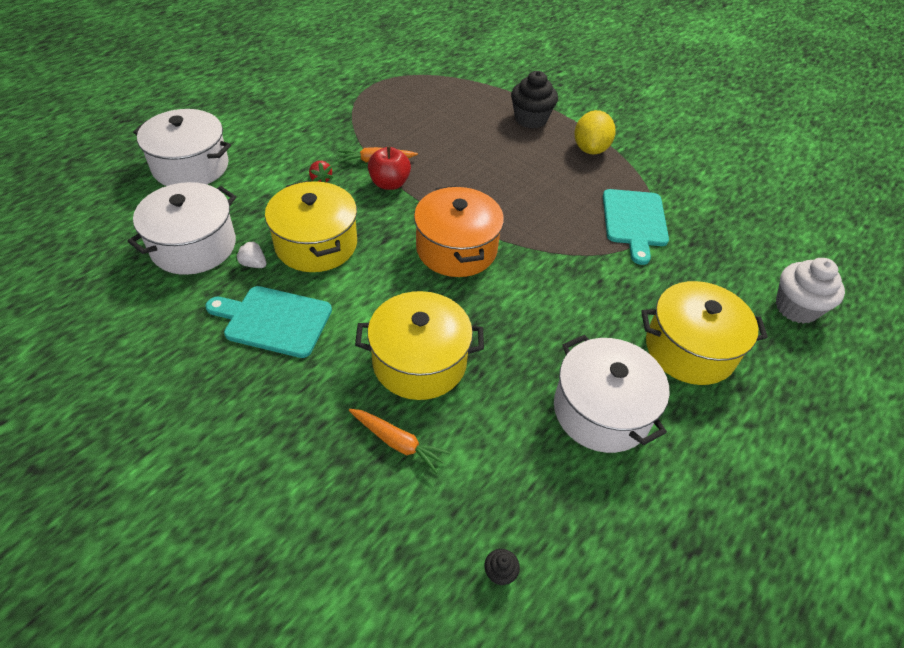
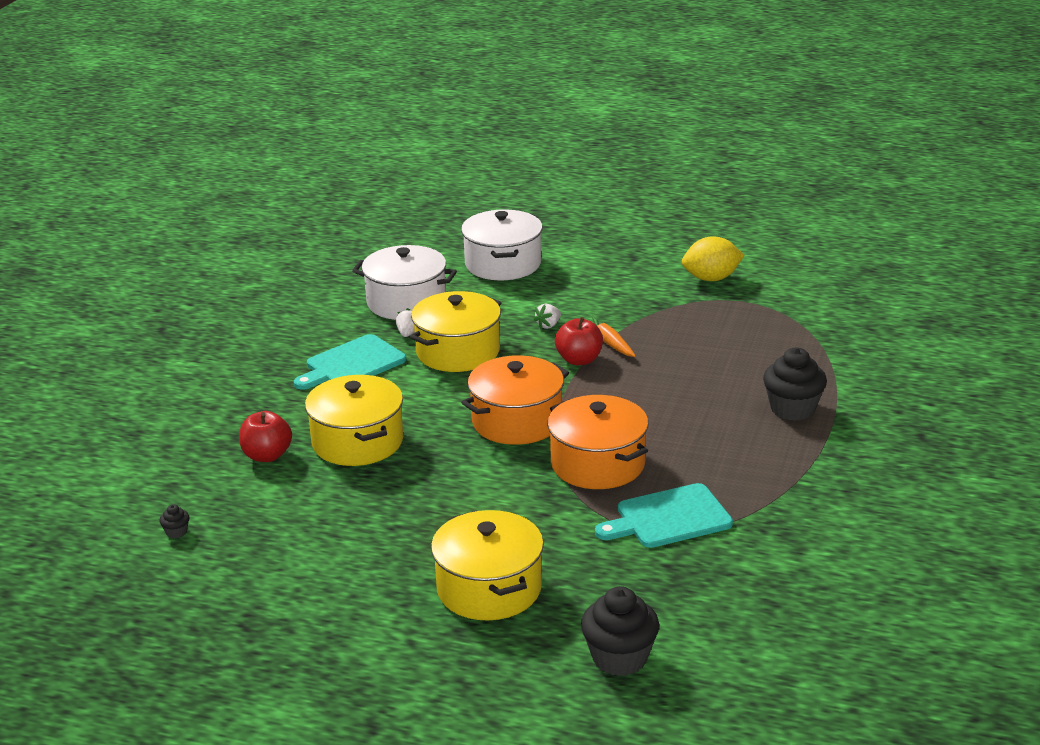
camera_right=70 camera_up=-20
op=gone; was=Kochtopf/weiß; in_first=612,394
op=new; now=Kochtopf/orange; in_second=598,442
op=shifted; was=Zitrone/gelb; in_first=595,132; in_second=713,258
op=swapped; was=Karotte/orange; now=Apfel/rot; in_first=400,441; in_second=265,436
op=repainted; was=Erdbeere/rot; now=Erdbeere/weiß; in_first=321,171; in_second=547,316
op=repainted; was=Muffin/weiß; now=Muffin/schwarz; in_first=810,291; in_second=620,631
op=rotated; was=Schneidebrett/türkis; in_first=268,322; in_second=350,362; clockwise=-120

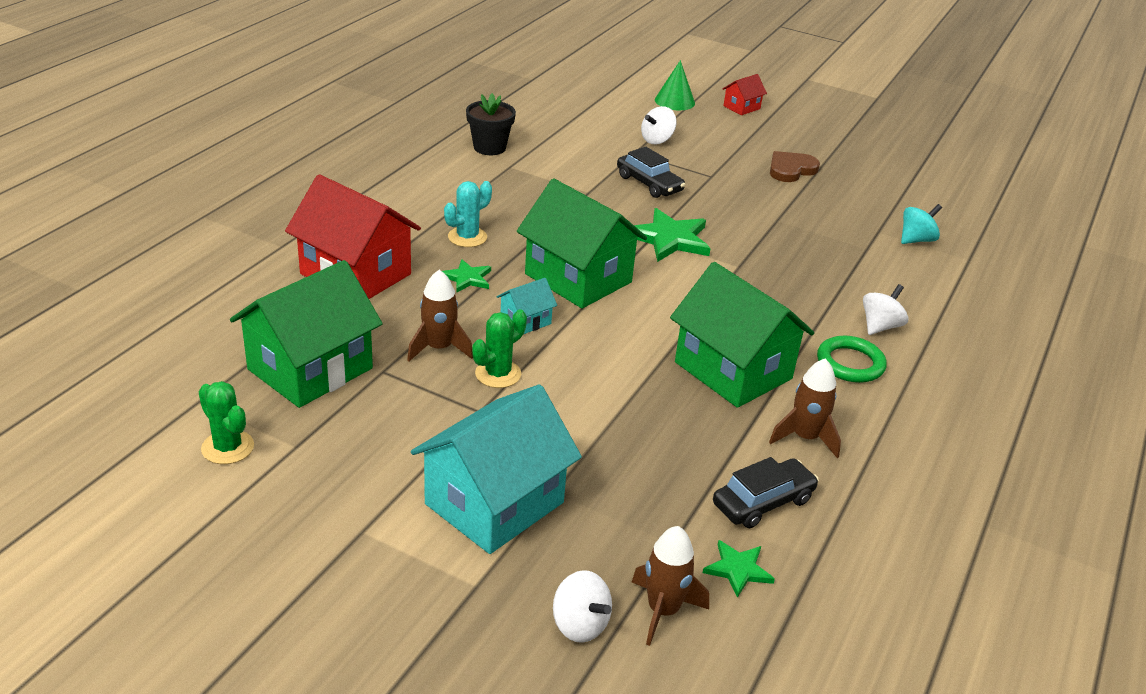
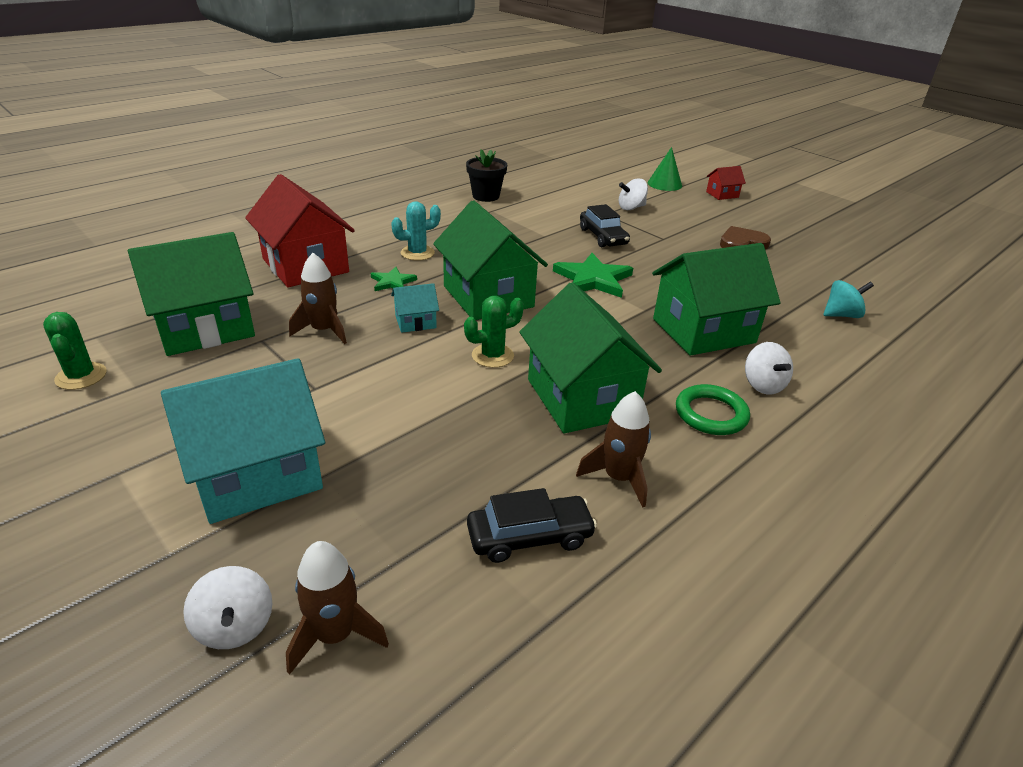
camera_right=20 camera_up=0
op=gone; was=Stern/grün; in_first=739,569
op=new; now=Haus/grün; in_second=716,299
op=shifted; was=Kaktus/grün; in_first=499,348; in_second=494,332
op=rotated; was=Kreisel/weiß; in_first=885,309; in_second=769,368; clockwise=105

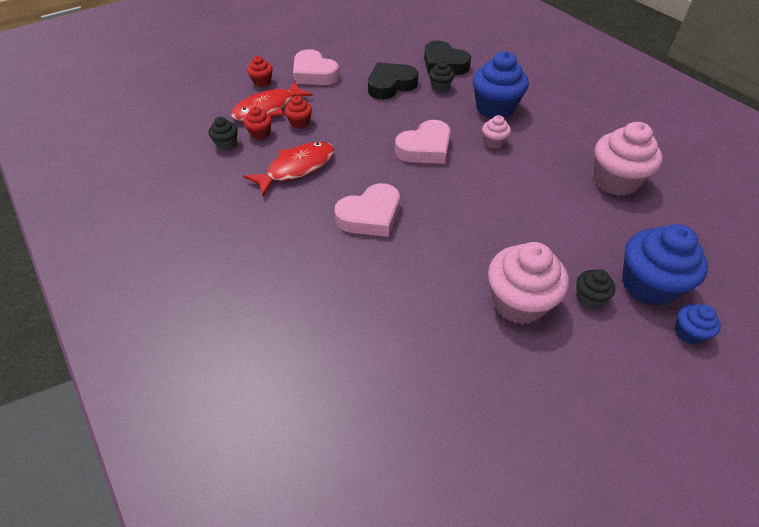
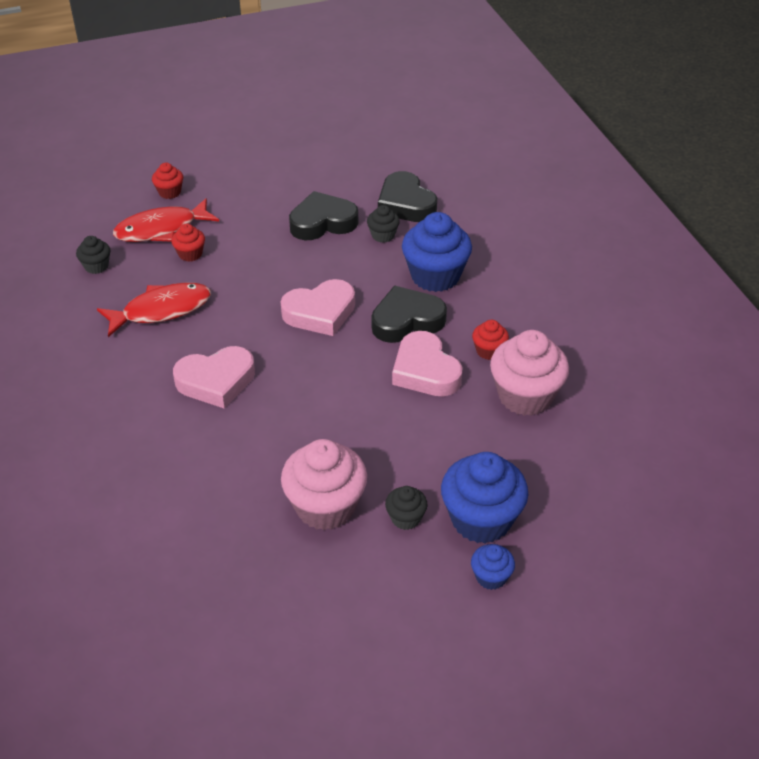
camera_right=15 camera_up=-5
op=shifted; was=Muffin/rot; in_first=257,123; in_second=490,340
op=shifted; was=Herz/rosa; in_first=316,67; in_second=427,364
op=swapped; was=Muffin/rosa; now=Herz/schwarz; in_first=496,132; in_second=409,314

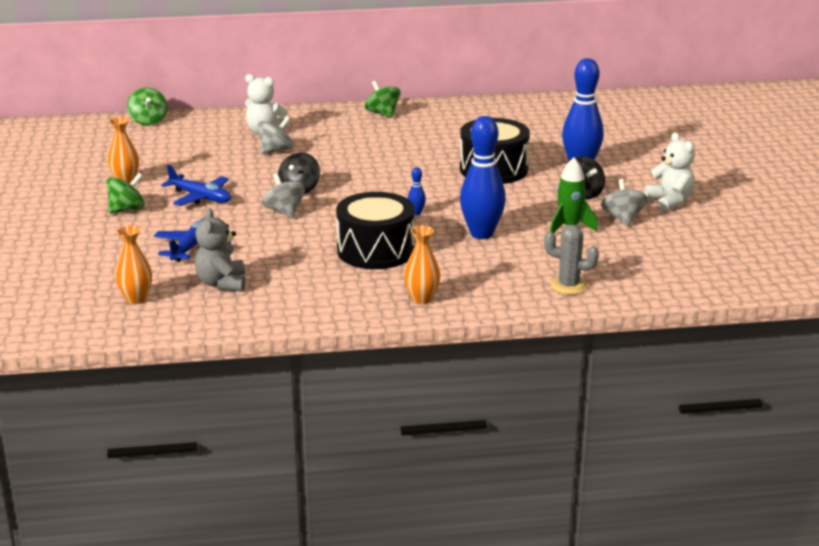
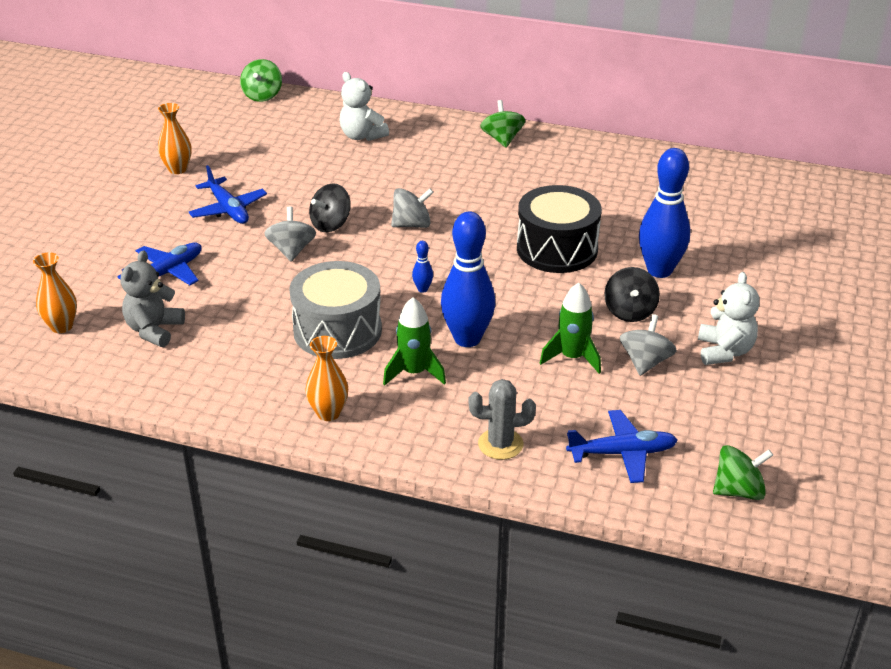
camera_right=25 camera_up=10
op=new; now=Rakete/grün; in_second=414,341
op=new; now=Flugzeug/blau; in_second=622,446
op=shifted; was=Kreisel/grün; in_first=125,193; in_second=743,472
op=shifted; was=Kreisel/grau; in_first=275,135; in_second=412,208
op=repainted; was=Trommel/schwarz; now=Trommel/grau; in_first=375,230; in_second=335,310
op=rotated; was=Kaktus/grau; in_first=571,260; in_second=502,419; clockwise=-45

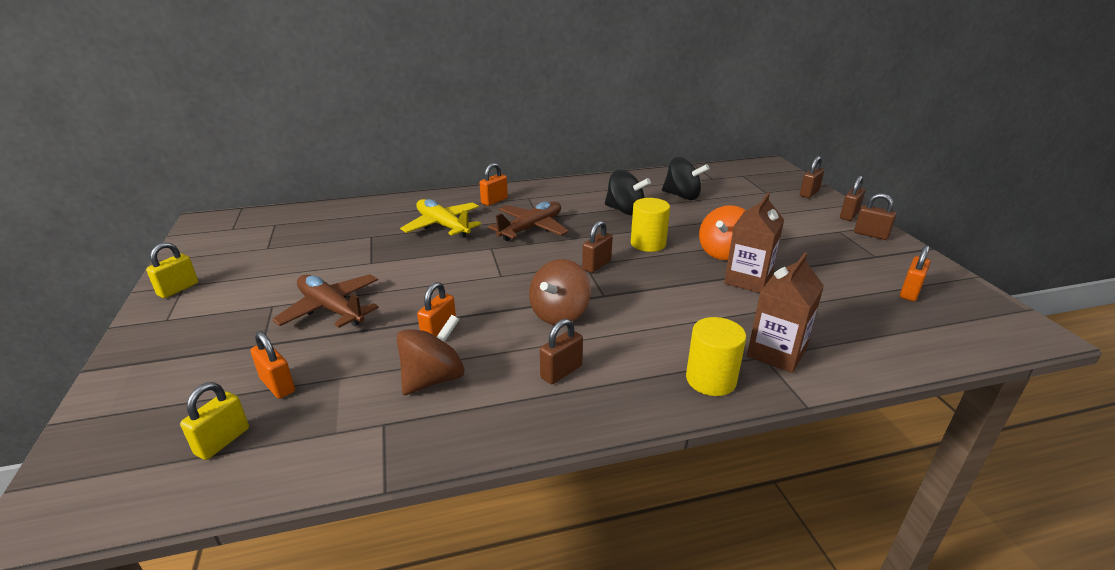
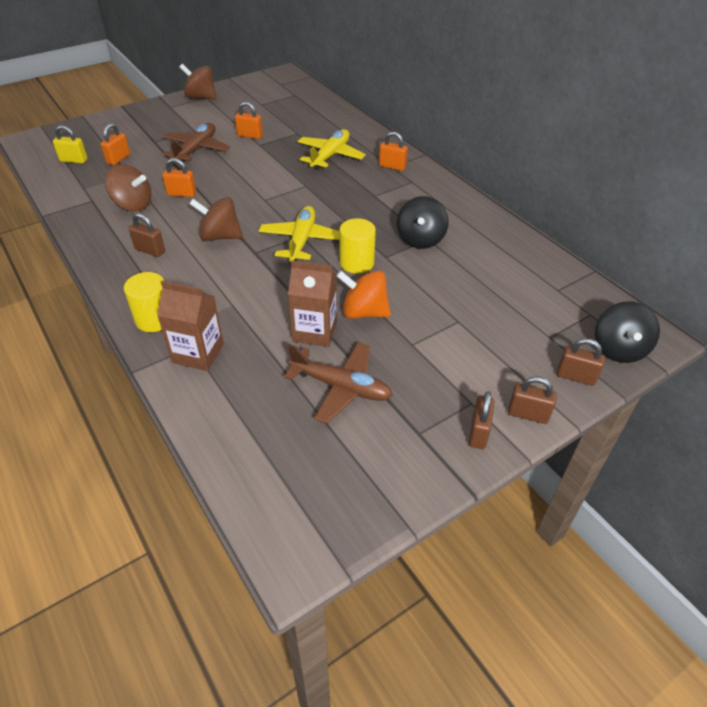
camera_right=70 camera_up=15
op=shifted; was=Flugzeug/braun; in_first=528,221; in_second=338,383
op=shifted; was=Kreisel/schwarz; in_first=686,178; in_second=627,332
op=shifted; was=Vorhängeschloss/orange; in_first=915,273; in_second=249,120
op=swapped; was=Vorhängeschloss/gelb; now=Kreisel/braun; in_first=172,270; in_second=198,82
op=swapped; was=Vorhängeschloss/braun; now=Flugzeug/gelb; in_first=597,247; in_second=299,234

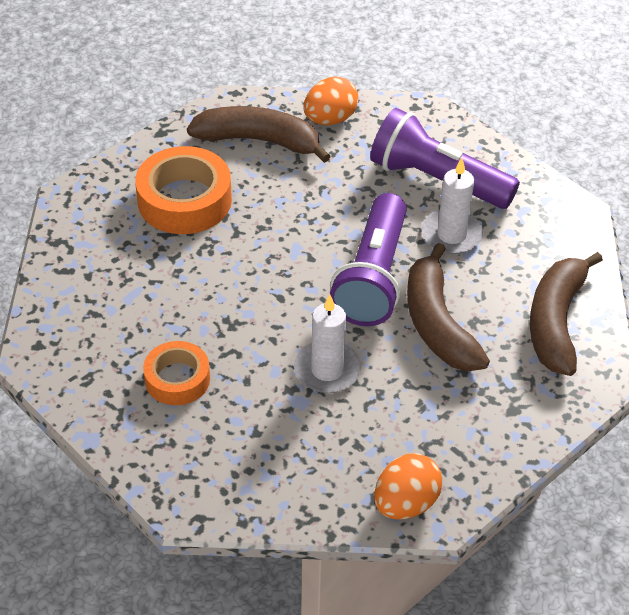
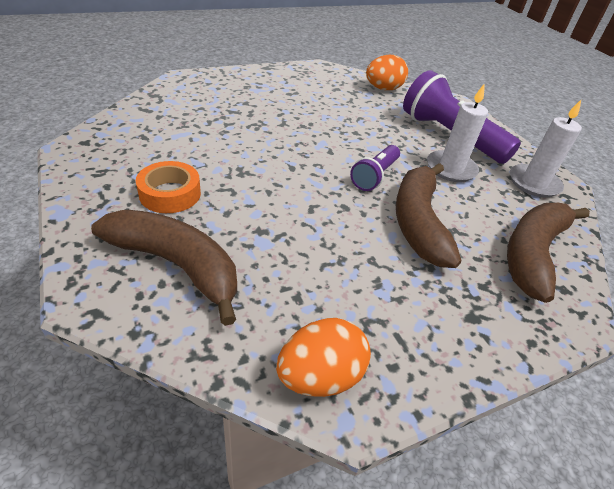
camera_right=15 camera_up=-5
op=gone; was=Klebeband/orange; in_first=183,190
op=shifted; was=Banane/braun; in_first=259,134; in_second=164,268
op=shifted; was=Kerze/weiß; in_first=327,344; in_second=546,148
op=scaled; was=Taschenlampe/lila; in_first=368,259; in_second=375,168; ratio=0.54

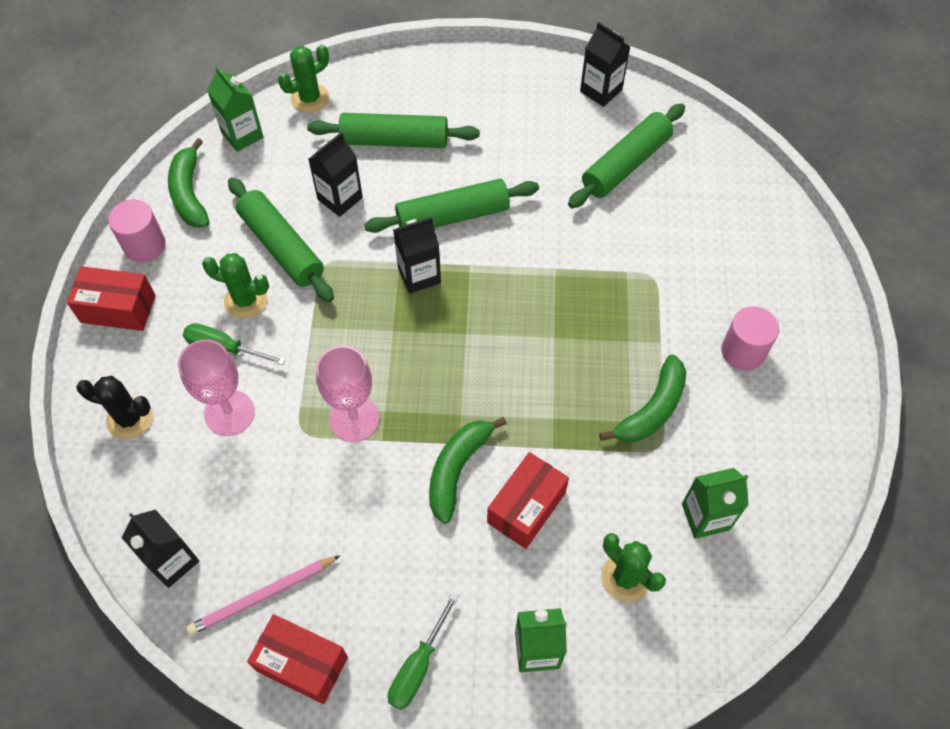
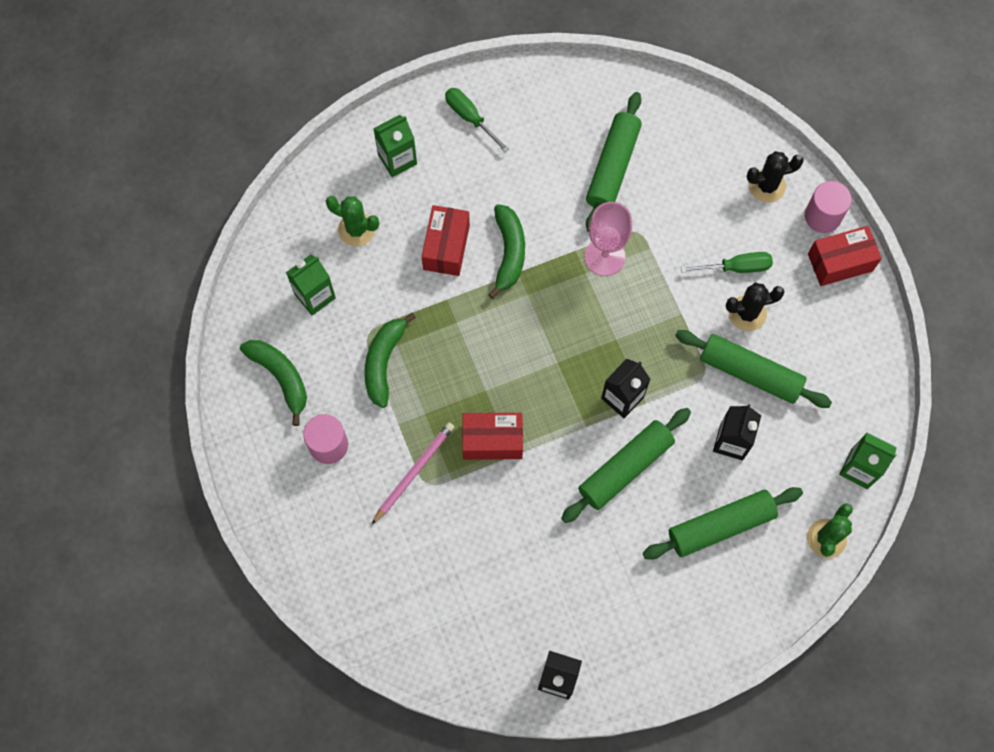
camera_right=155 camera_up=10
op=gone; was=Getränkekarton/schwarz; in_first=160,548
op=gone; was=Kelch/rosa; in_first=216,387
op=shifted; was=Vollzylinder/rosa; in_first=136,231; in_second=828,207
op=shifted; was=Banane/grün; in_first=188,183; in_second=273,383
op=shifted; was=Bleistift/rosa; in_first=263,595; in_second=412,473
op=shifted; was=Schachtel/rot; in_first=297,659; in_second=492,436
op=shifted; was=Nudelholz/grün; in_first=626,155; in_second=614,162
op=repainted; was=Kaktus/grün; now=Kaktus/schwarz; in_first=235,285; in_second=755,307
op=rotated; was=Schraubenzieher/grün; in_first=423,651; in_second=477,120; clockwise=-45

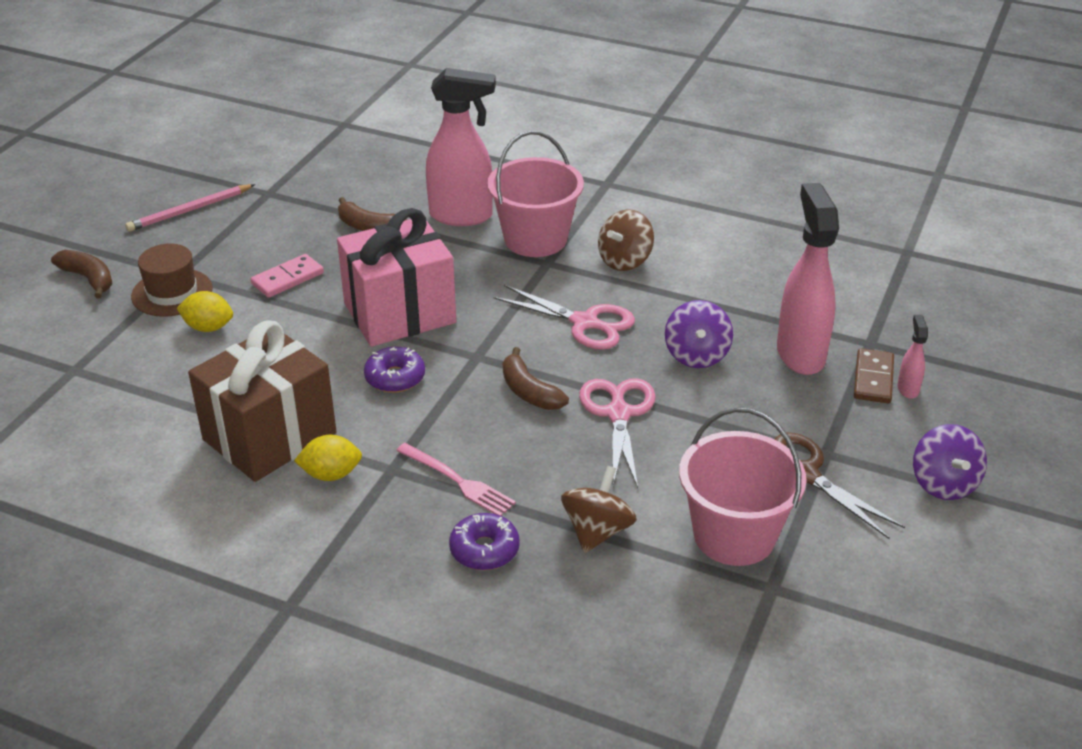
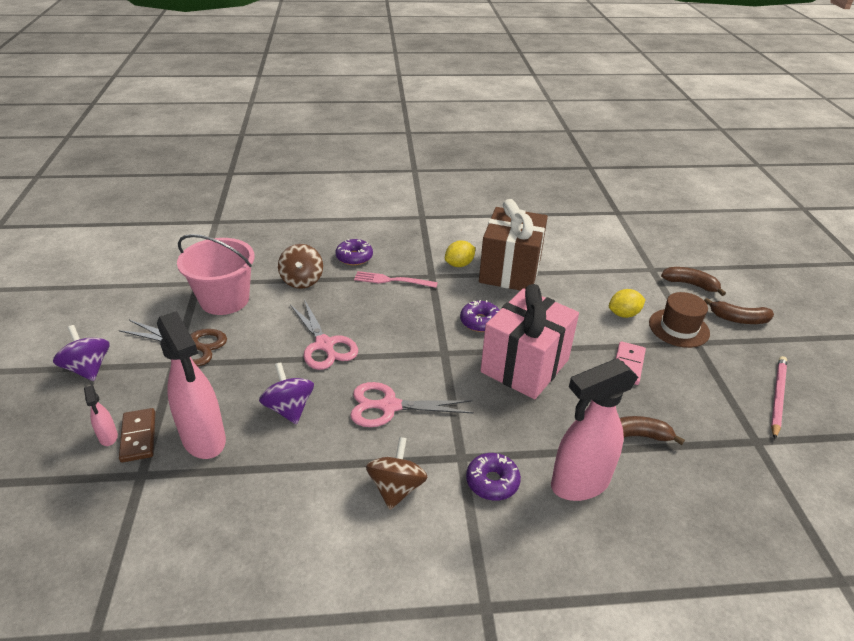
camera_right=150 camera_up=0
op=shifted; was=Banane/braun; in_first=536,378; in_second=693,281
op=swapped; was=Eimer/rosa; now=Donut/lila; in_first=535,194; in_second=493,477

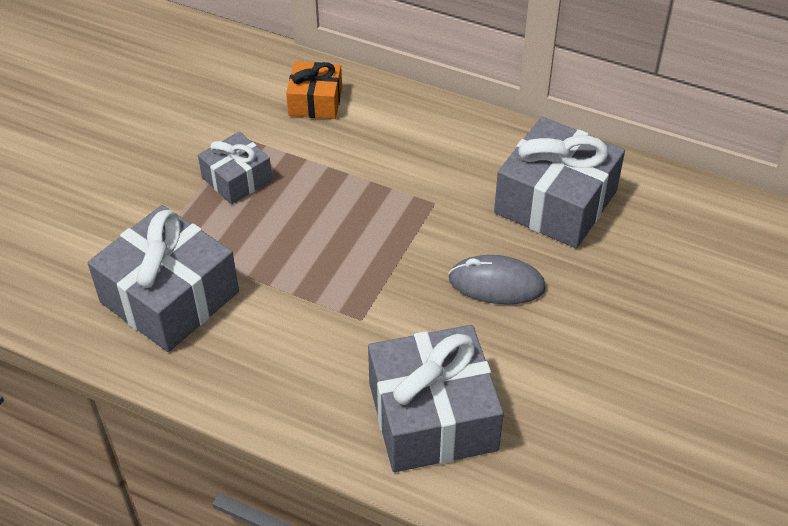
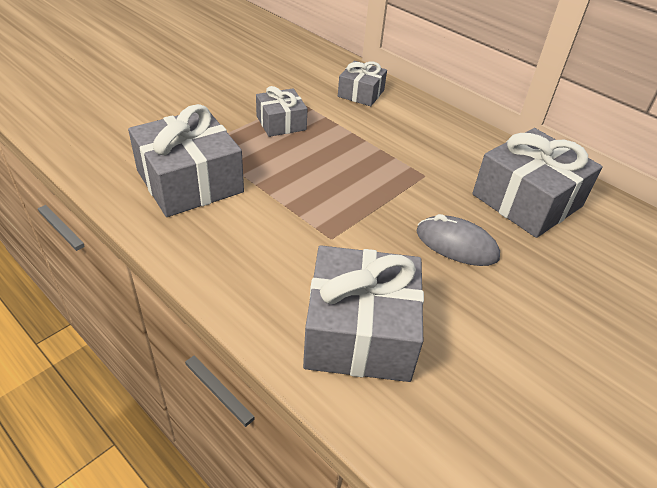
camera_right=15 camera_up=-5
op=repainted; was=Geschenk/orange; now=Geschenk/grau; in_first=314,90; in_second=362,83

